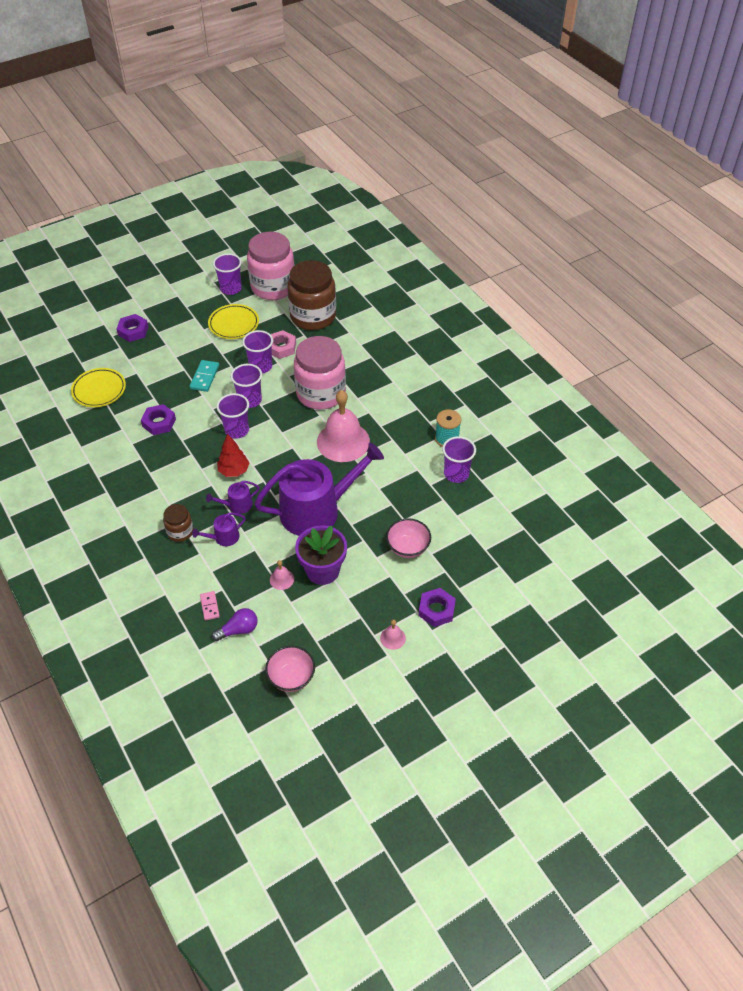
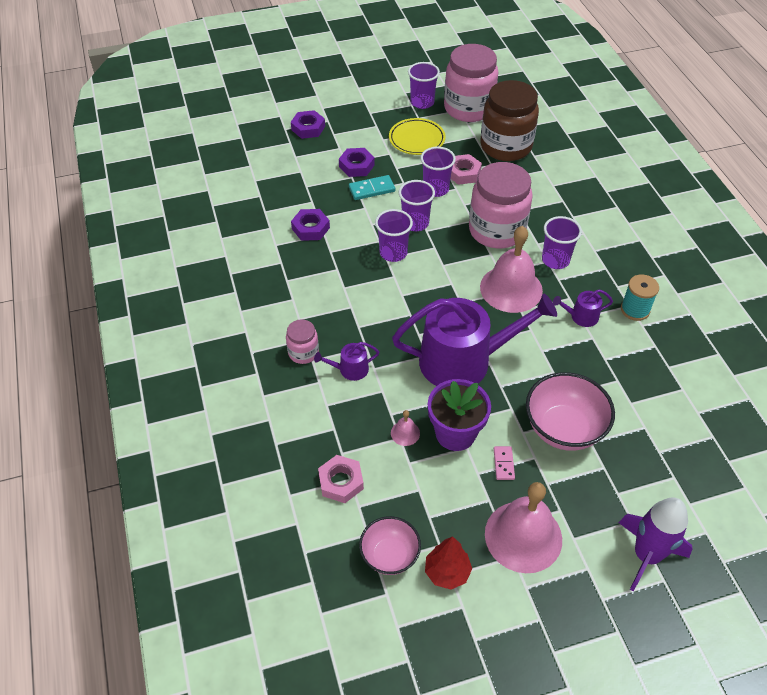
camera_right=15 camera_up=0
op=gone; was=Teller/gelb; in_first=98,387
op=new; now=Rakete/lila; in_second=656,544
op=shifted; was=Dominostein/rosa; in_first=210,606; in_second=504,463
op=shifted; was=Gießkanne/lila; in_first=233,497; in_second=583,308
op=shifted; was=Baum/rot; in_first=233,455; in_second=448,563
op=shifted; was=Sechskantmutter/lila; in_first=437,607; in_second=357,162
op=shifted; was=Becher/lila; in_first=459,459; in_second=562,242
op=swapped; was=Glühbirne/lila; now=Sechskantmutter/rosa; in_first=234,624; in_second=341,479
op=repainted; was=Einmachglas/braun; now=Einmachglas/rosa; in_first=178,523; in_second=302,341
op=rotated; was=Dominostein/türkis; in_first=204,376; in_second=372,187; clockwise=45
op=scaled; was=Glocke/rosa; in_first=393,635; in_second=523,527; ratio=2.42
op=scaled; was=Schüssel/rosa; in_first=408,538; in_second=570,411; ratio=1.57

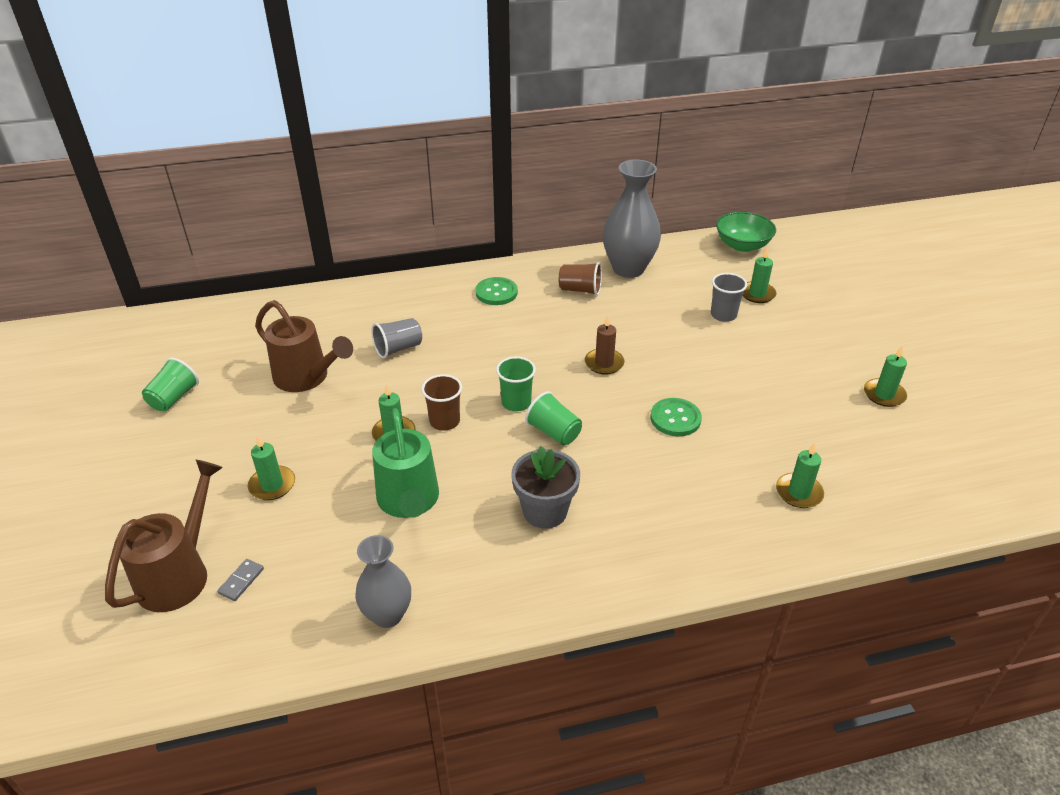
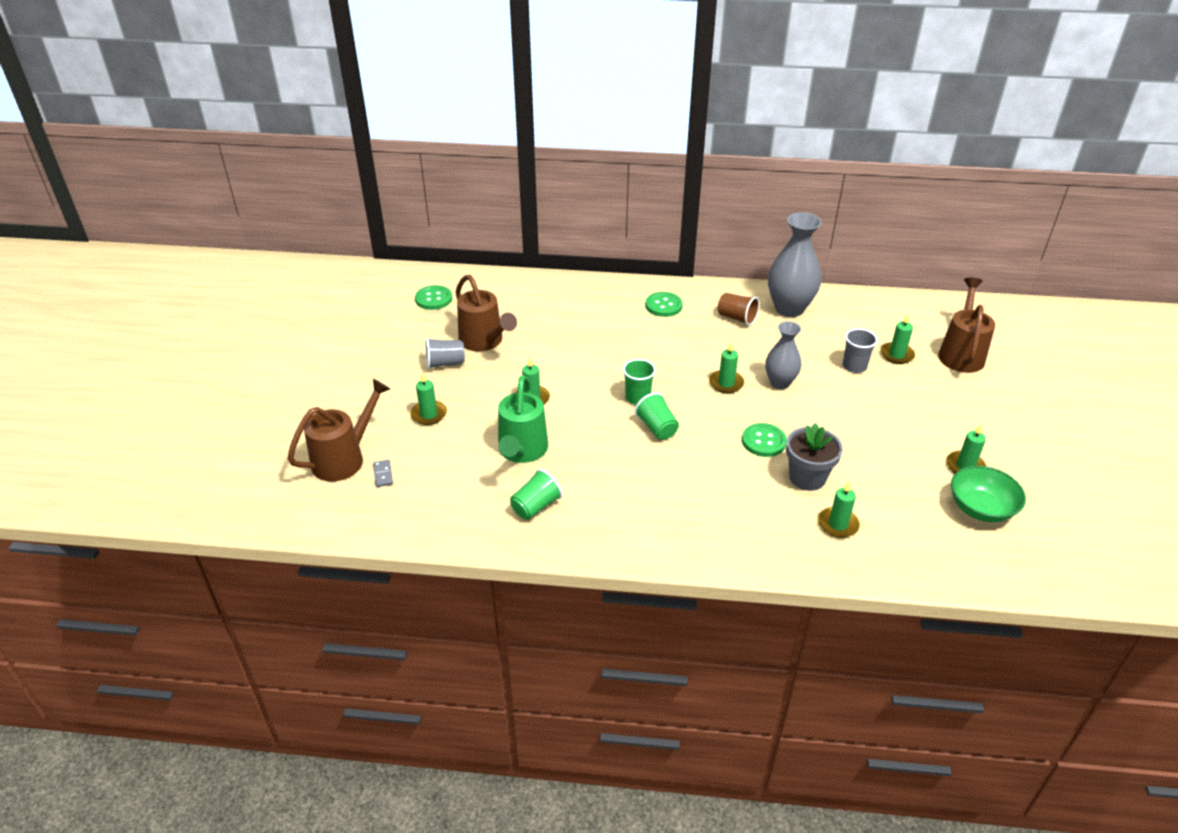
camera_right=20 camera_up=0
op=gone; was=Becher/braun; in_first=441,402
op=new; now=Knopf/grün; in_second=433,297
op=new; now=Gießkanne/braun; in_second=966,325
op=shifted; was=Becher/grün; in_first=170,384; in_second=536,494
op=shifted; was=Vase/grau; in_first=383,581; in_second=783,355
op=shifted; was=Becher/grau; in_first=396,338; in_second=445,353
op=shifted; was=Blumentopf/grau; in_first=545,487; in_second=814,457
op=shifted; was=Schüssel/grün; in_first=746,232; in_second=988,494
op=repainted; was=Kerze/braun; now=Kerze/grün; in_first=604,345; in_second=726,367
op=rotated; was=Dominostein/grau; in_first=240,580; in_second=383,473; clockwise=-60

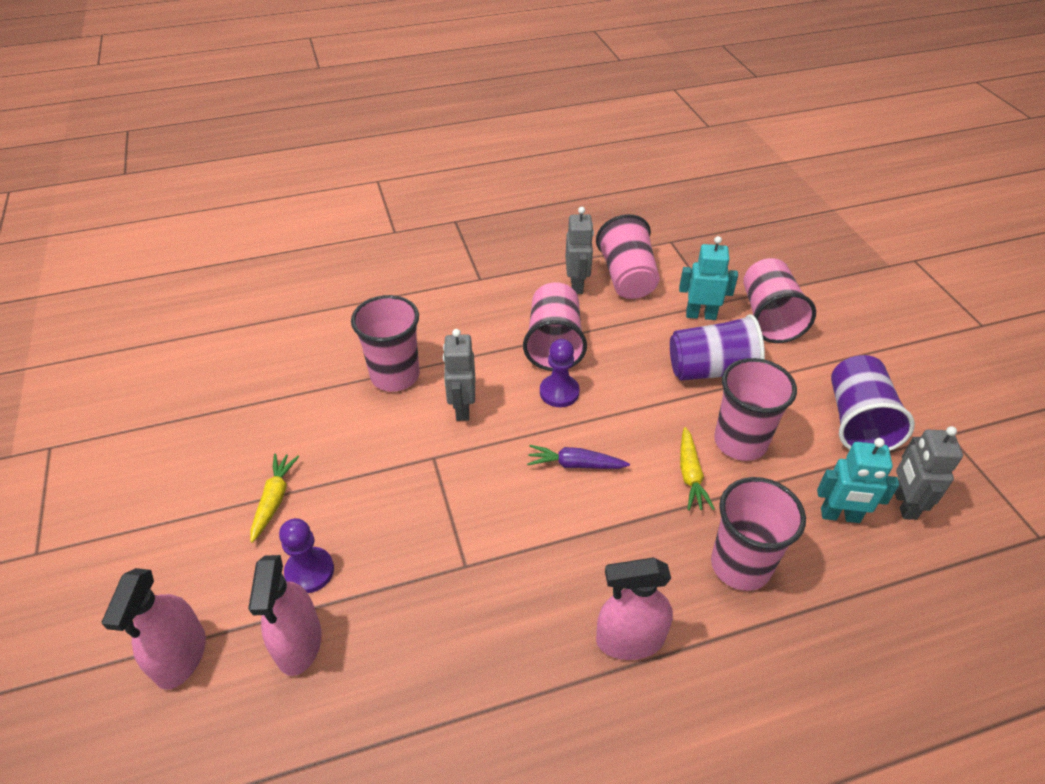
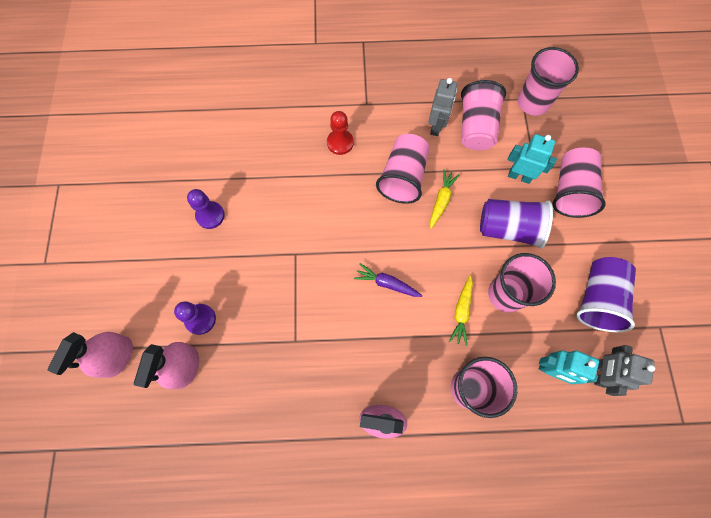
camera_right=15 camera_up=25
op=gone; was=Roboter/grau; in_first=459,375
op=new; now=Bauer/rot; in_second=340,133
op=shifted; was=Karotte/gelb; in_first=274,498; in_second=444,199
op=shifted; was=Becher/rosa; in_first=385,343; in_second=548,81
op=shifted; was=Bauer/lila; in_first=560,373; in_second=206,209

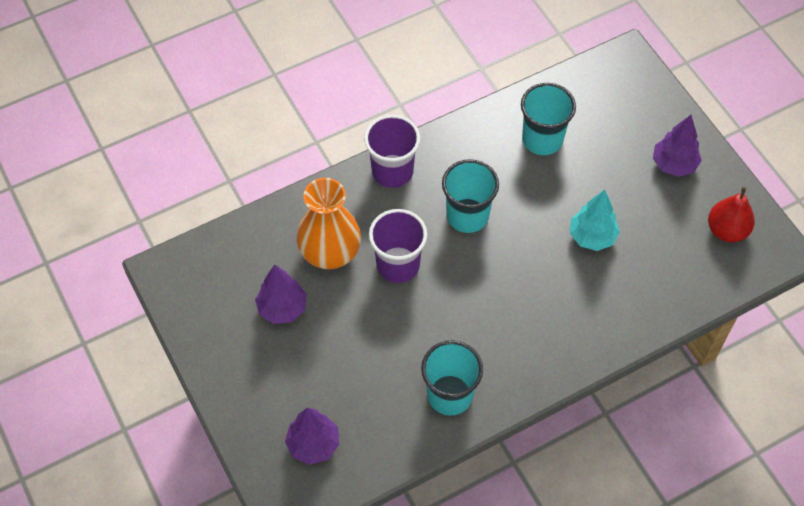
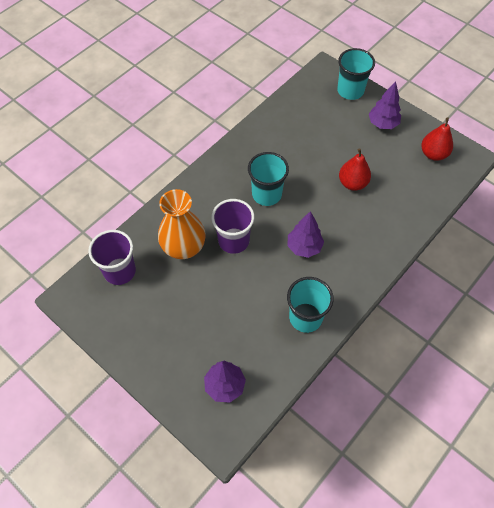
camera_right=-20 camera_up=0
op=shifted; was=Baum/lila; in_first=281,294; in_second=305,234
op=shifted; was=Becher/lila; in_first=392,151; in_second=112,257
op=shifted; was=Becher/türkis; in_first=548,119; in_second=356,74
op=swapped; was=Baum/türkis; now=Birne/rot; in_first=595,220; in_second=355,169

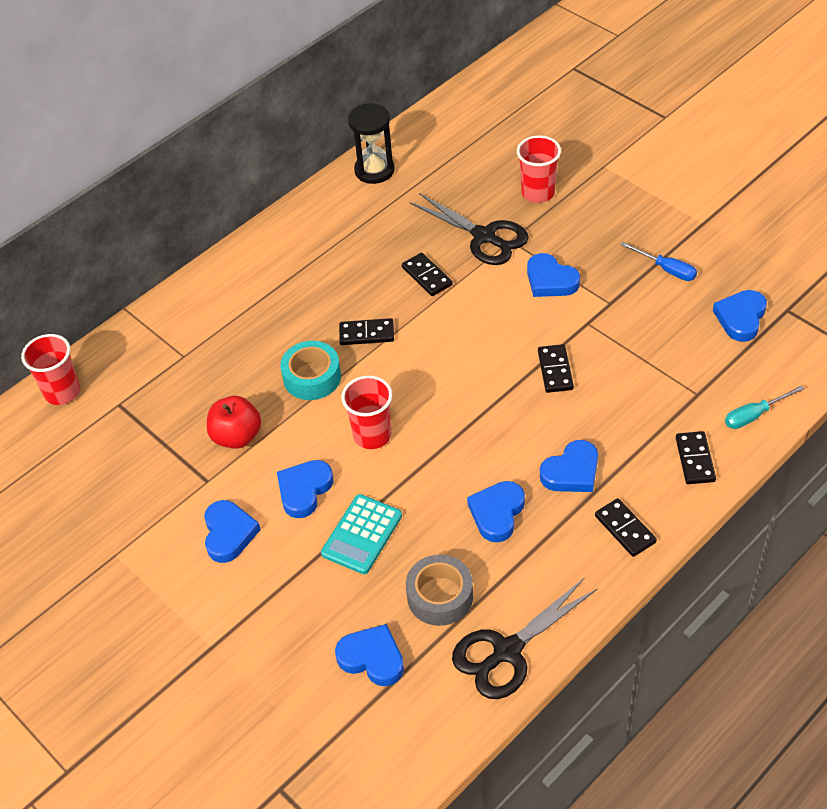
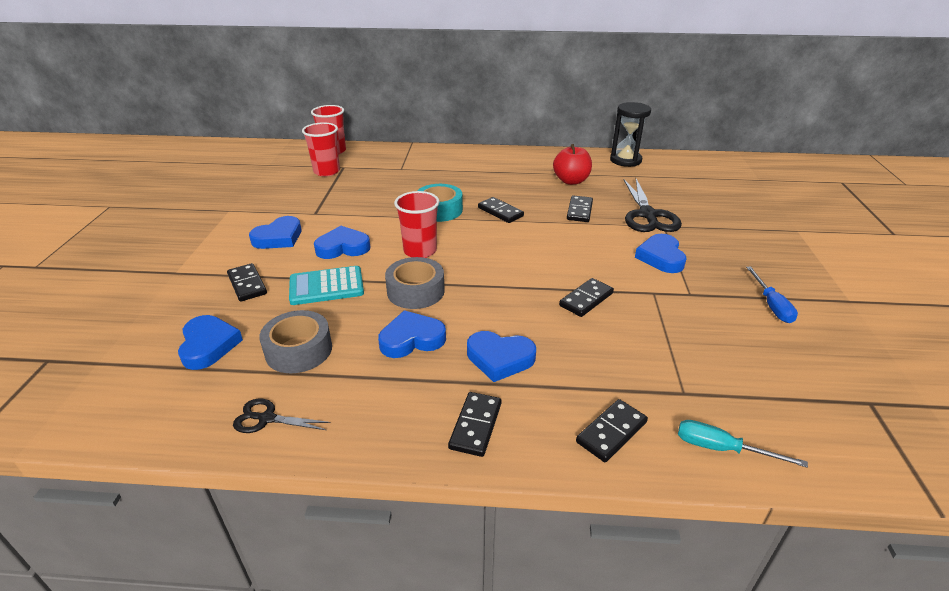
camera_right=45 camera_up=-15
op=gone; was=Herz/blau; in_first=740,316
op=new; now=Dominostein/schwarz; in_second=247,282
op=new; now=Klebeband/grau; in_second=415,283
op=shifted; was=Apfel/rot; in_first=234,422; in_second=572,164
op=shifted; was=Becher/rot; in_first=539,169; in_second=321,149
op=scaled; was=Schere/schwarz; in_first=525,638; in_second=282,415; ratio=0.52

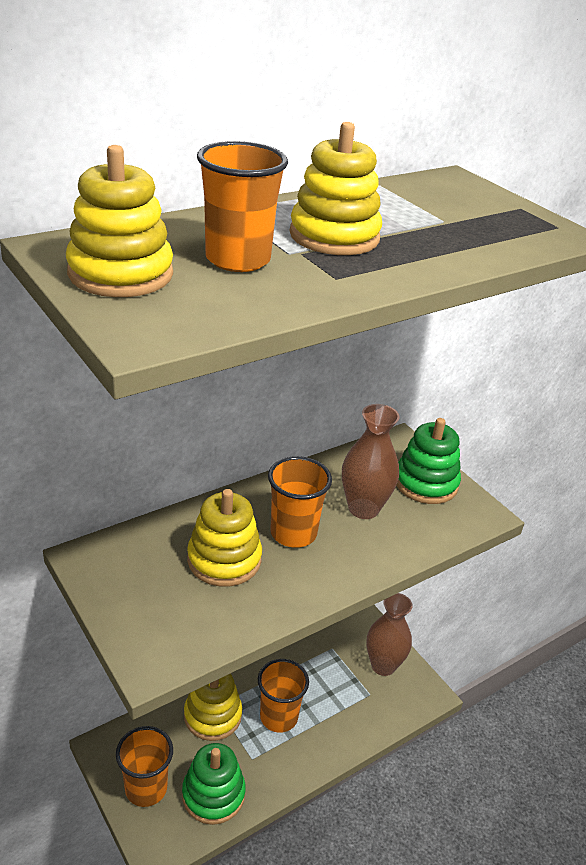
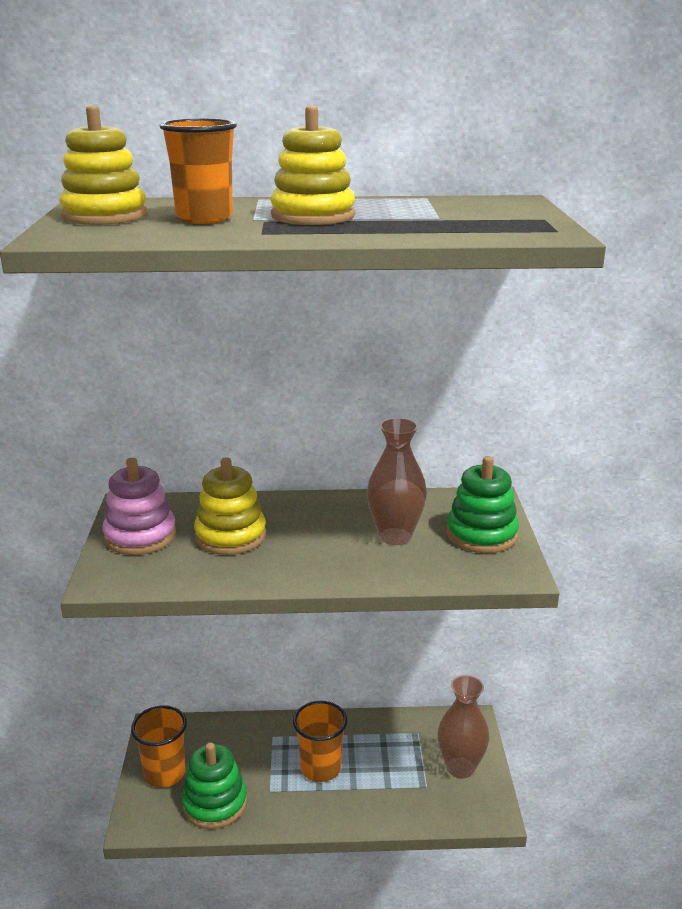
camera_right=35 camera_up=-10
op=gone; was=Stapelspielzeug/gelb; in_first=213,707
op=gone; was=Becher/orange; in_first=300,502
op=new; now=Stapelspielzeug/rosa; in_second=139,506

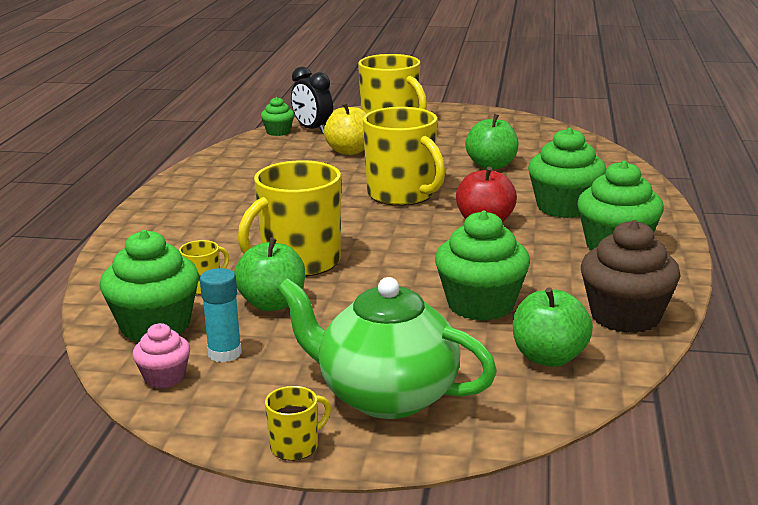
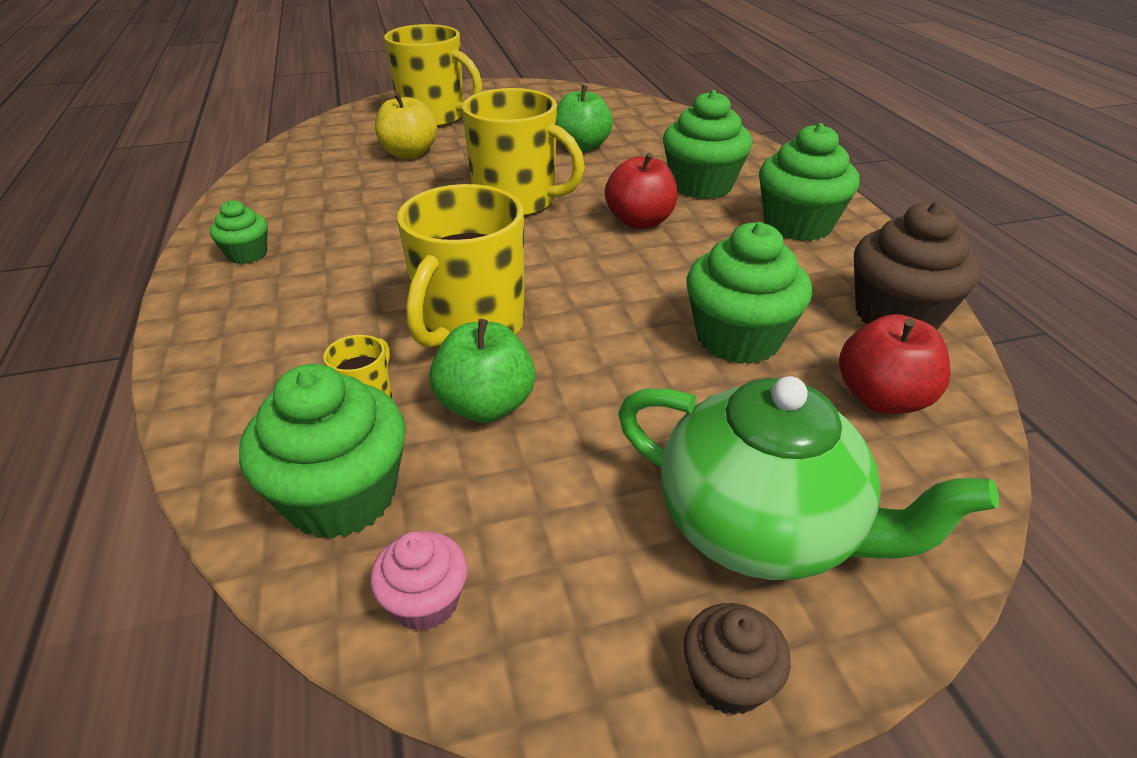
camera_right=-25 camera_up=15
op=gone; was=Klebestift/türkis; in_first=221,315
op=gone; was=Wecker/schwarz; in_first=312,100
op=shifted; was=Muffin/grün; in_first=277,116; in_second=239,232
op=swapped; was=Tasse/gelb; now=Muffin/braun; in_first=298,423; in_second=737,659
op=repainted; was=Apfel/grün; now=Apfel/rot; in_first=553,327; in_second=895,364
op=rotated; was=Teekanne/grün; in_first=387,348; in_second=808,478; clockwise=-150

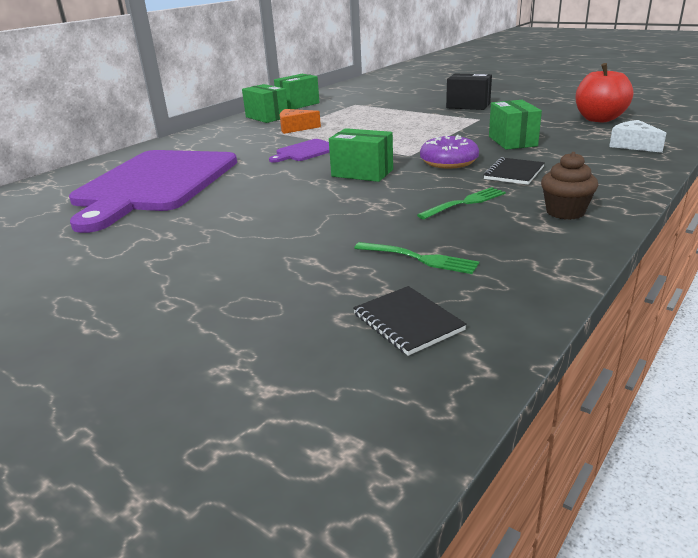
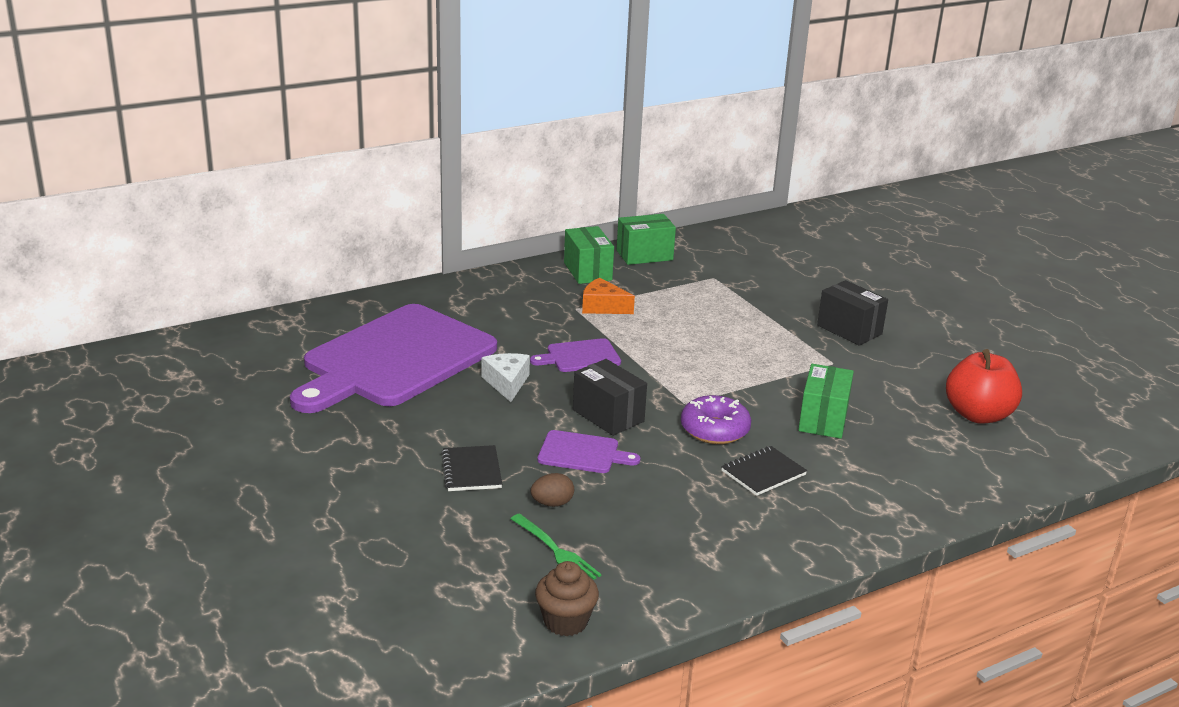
camera_right=20 camera_up=0
op=gone; was=Gabel/grün; in_first=461,203
op=new; now=Ei/braun; in_second=552,490
op=new; now=Schneidebrett/lila; in_second=589,451
op=shifted; was=Notizbuch/schwarz; in_first=410,321; in_second=471,468
op=shifted; was=Muffin/braun; in_first=569,186; in_second=567,598
op=shifted; was=Käse/weiß; in_first=637,136; in_second=506,377
op=repainted; was=Schachtel/grün; now=Schachtel/schwarz; in_first=361,155; in_second=610,397

